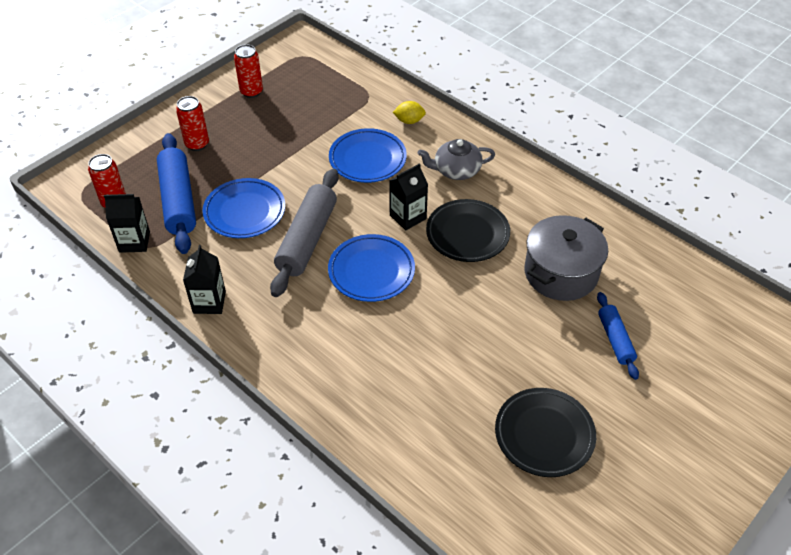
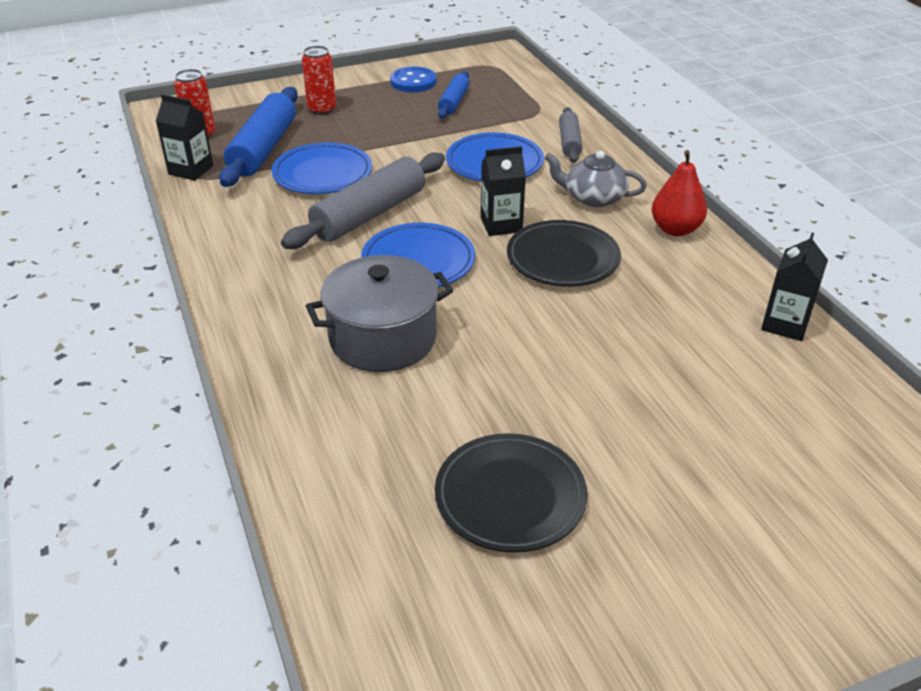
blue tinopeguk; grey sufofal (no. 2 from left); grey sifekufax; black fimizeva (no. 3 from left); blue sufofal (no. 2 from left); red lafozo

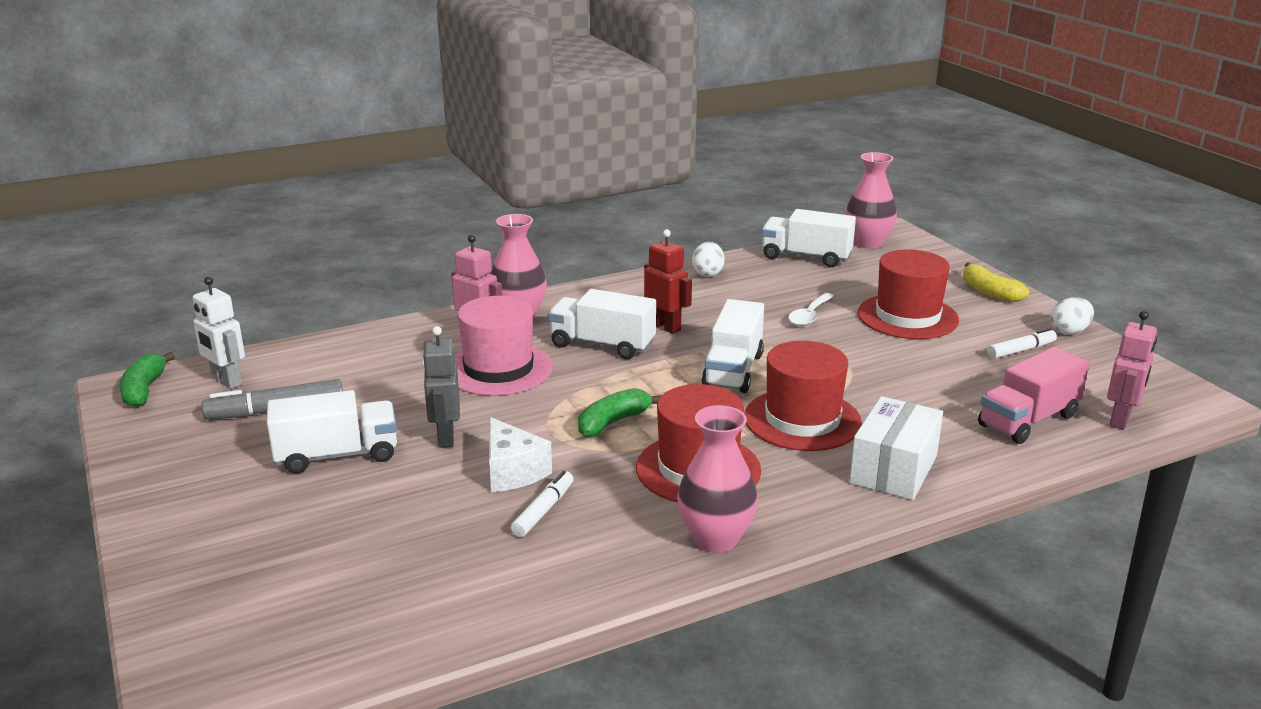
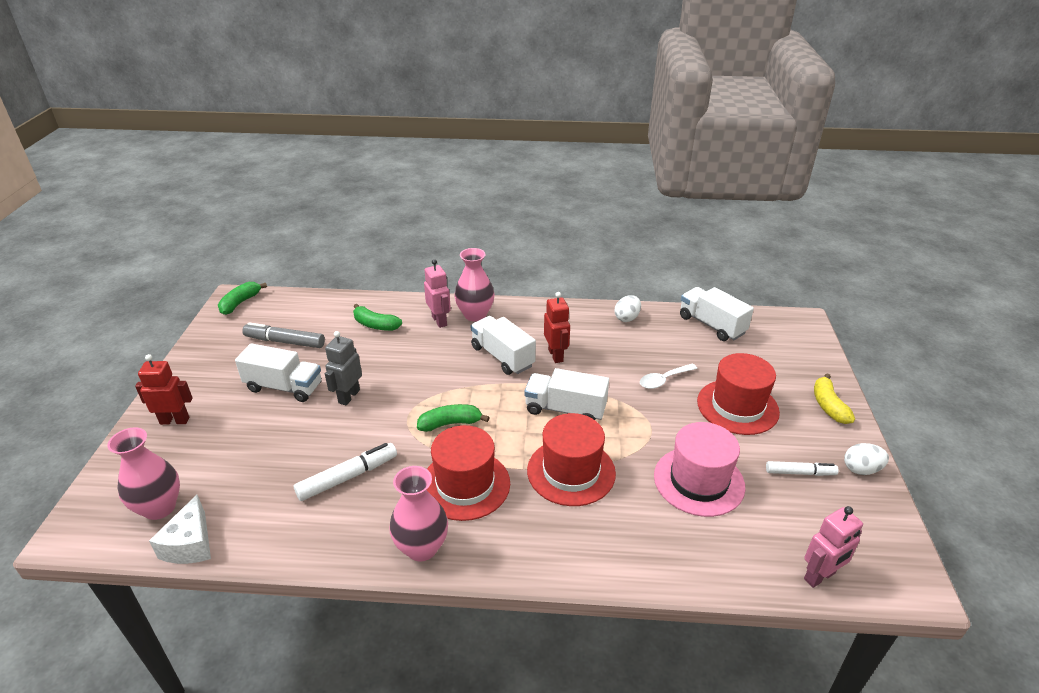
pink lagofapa (no. 1 from left); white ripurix; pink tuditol; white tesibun (no. 3 from left); pink tesibun; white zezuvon; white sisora; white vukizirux (no. 1 from left); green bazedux (no. 2 from left); red ripurix (no. 1 from left)

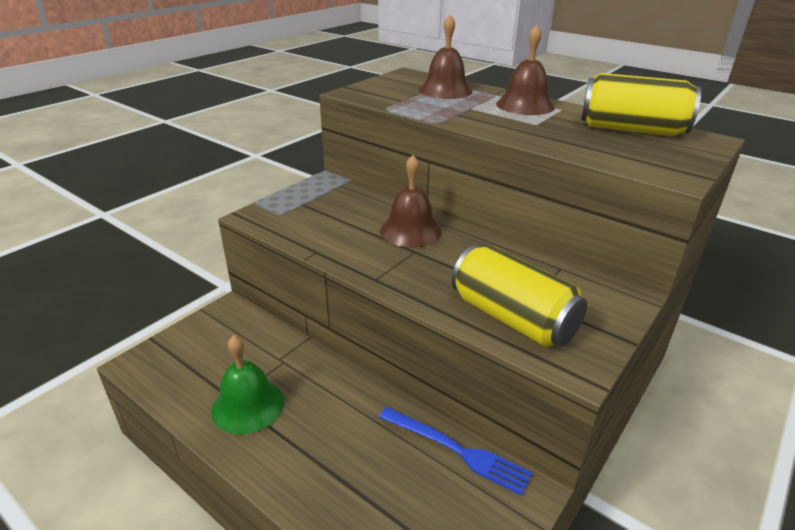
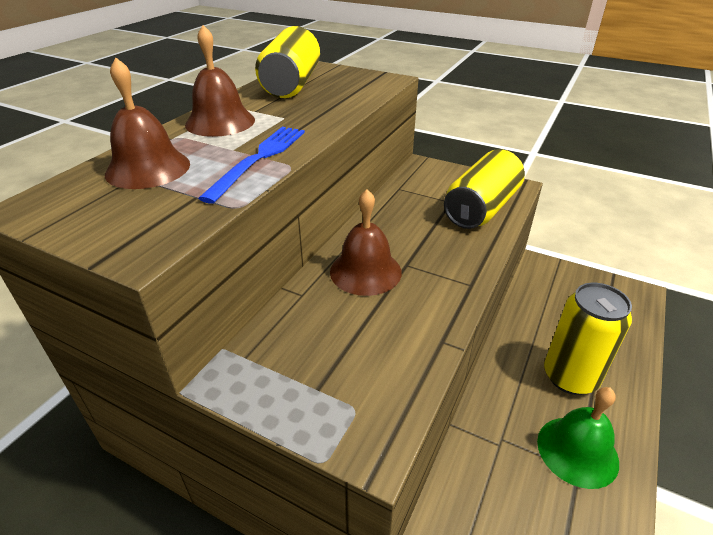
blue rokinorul; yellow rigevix (no. 3 from left)

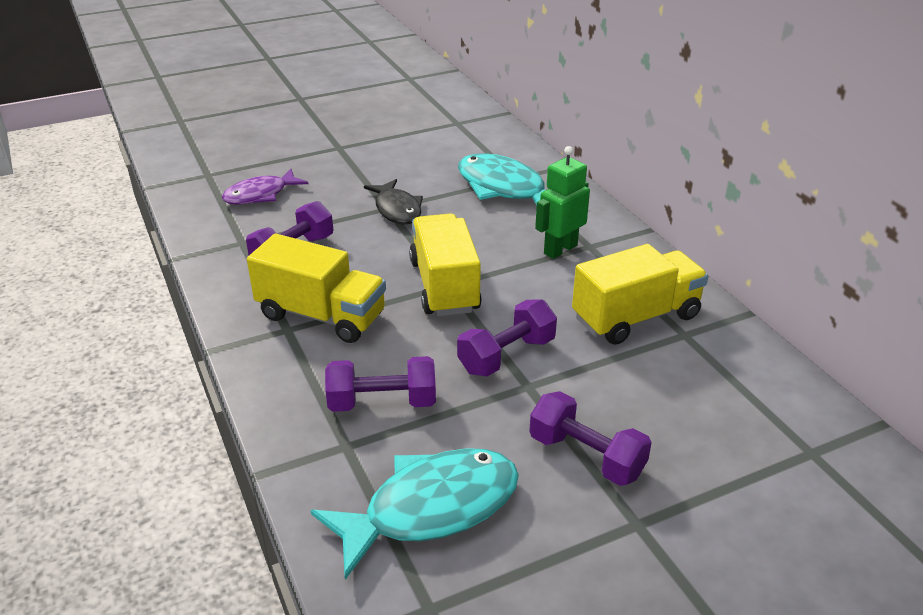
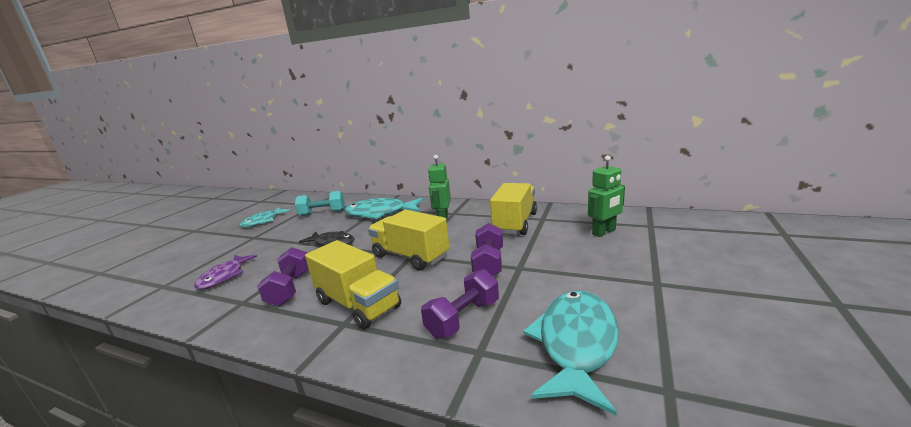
yellow tesibun (no. 1 from left); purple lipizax (no. 4 from left in the first image); green ripurix (no. 2 from left); turquoise lipizax; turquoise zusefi (no. 1 from left)

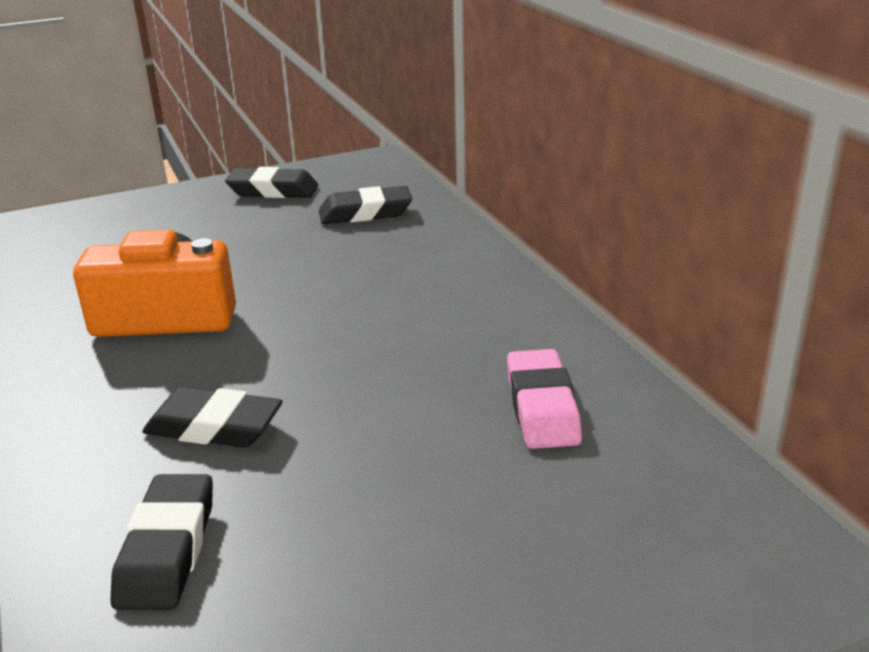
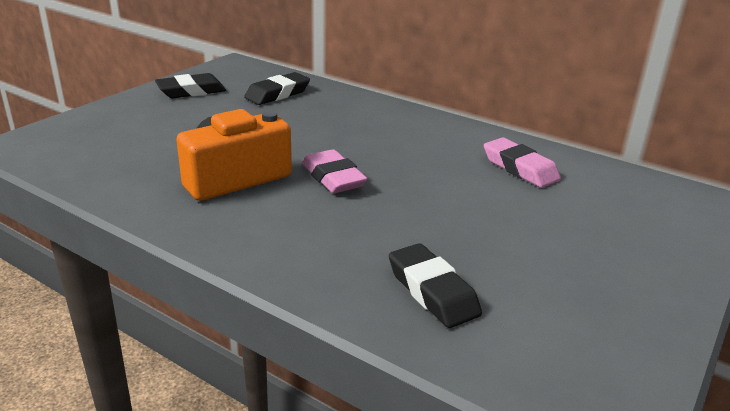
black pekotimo (no. 2 from left in the first image); pink pekotimo (no. 1 from left)

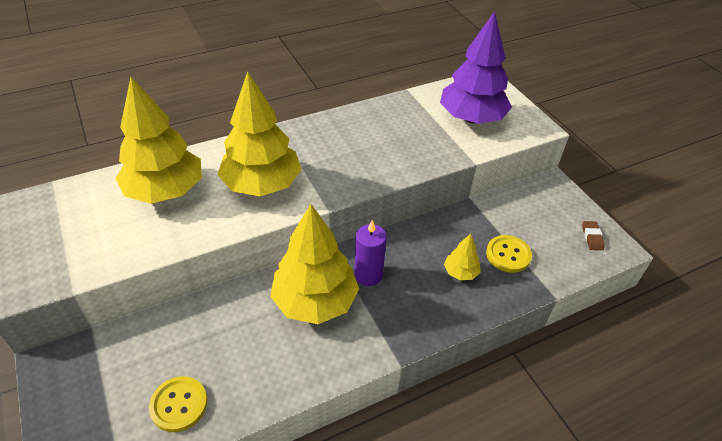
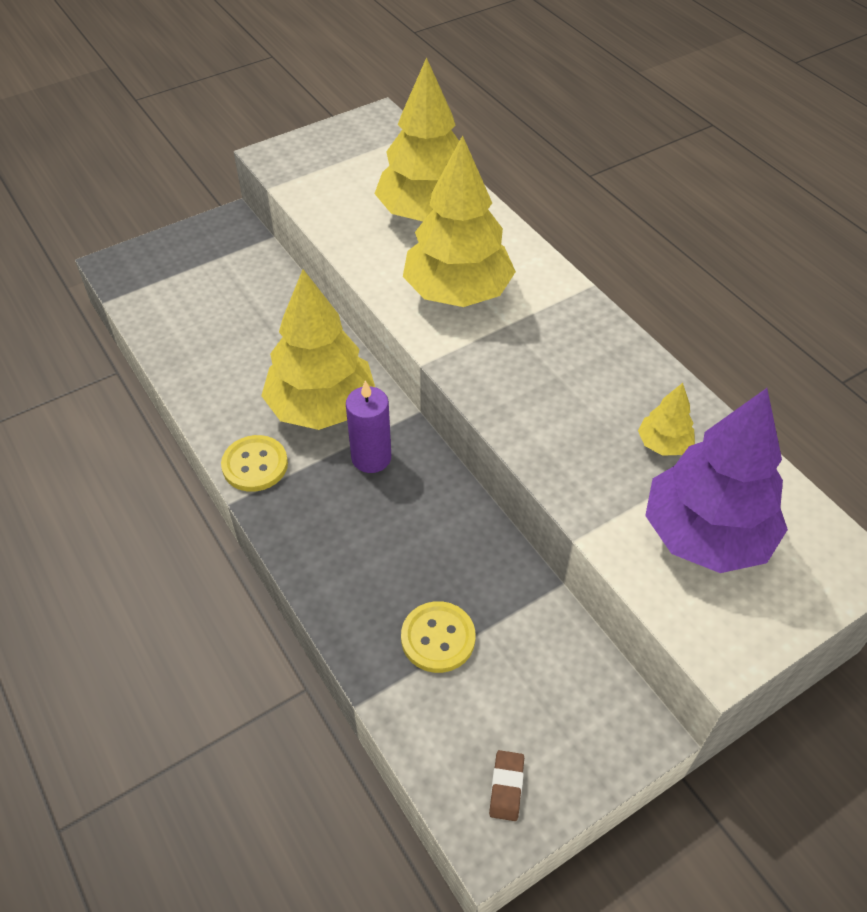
brown pekotimo; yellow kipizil (no. 4 from left); yellow tinopeguk (no. 1 from left)

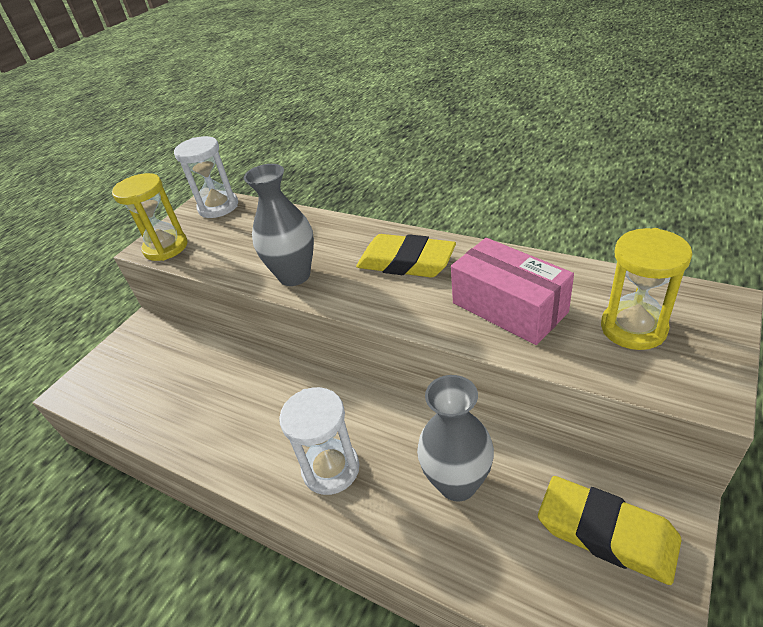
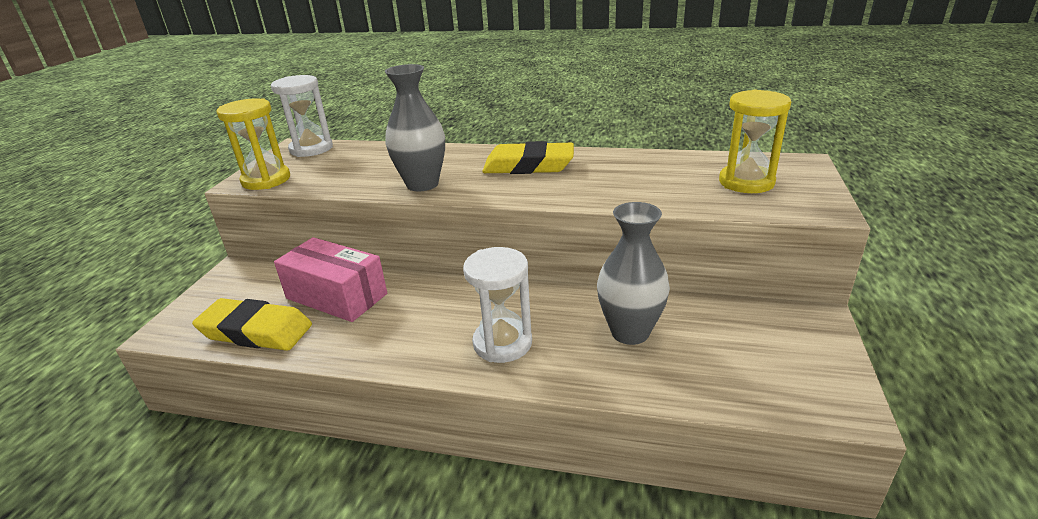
pink zezuvon; yellow pekotimo (no. 1 from left)

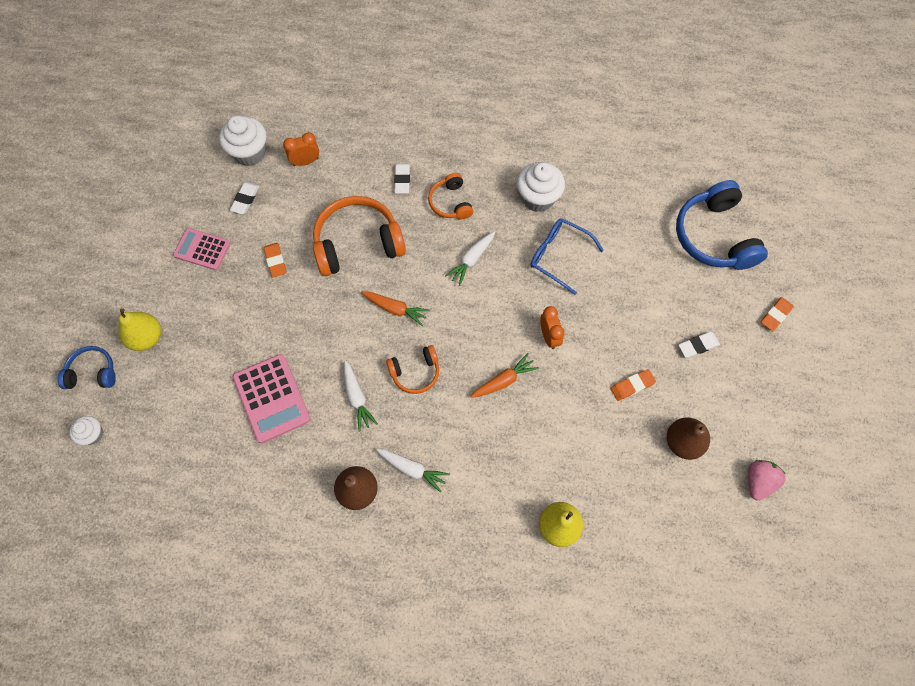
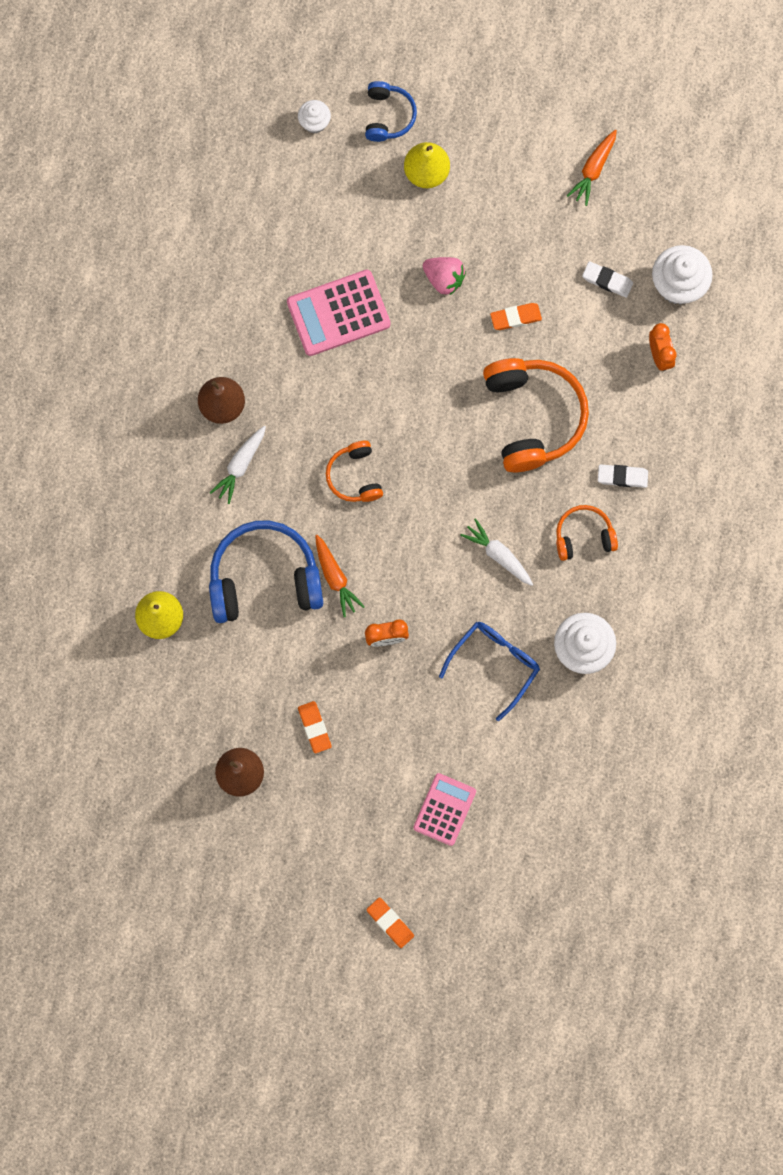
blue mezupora (no. 1 from left); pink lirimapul (no. 2 from left); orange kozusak (no. 2 from left); white pekotimo (no. 3 from left in the first image); white kozusak (no. 1 from left in the first image); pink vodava

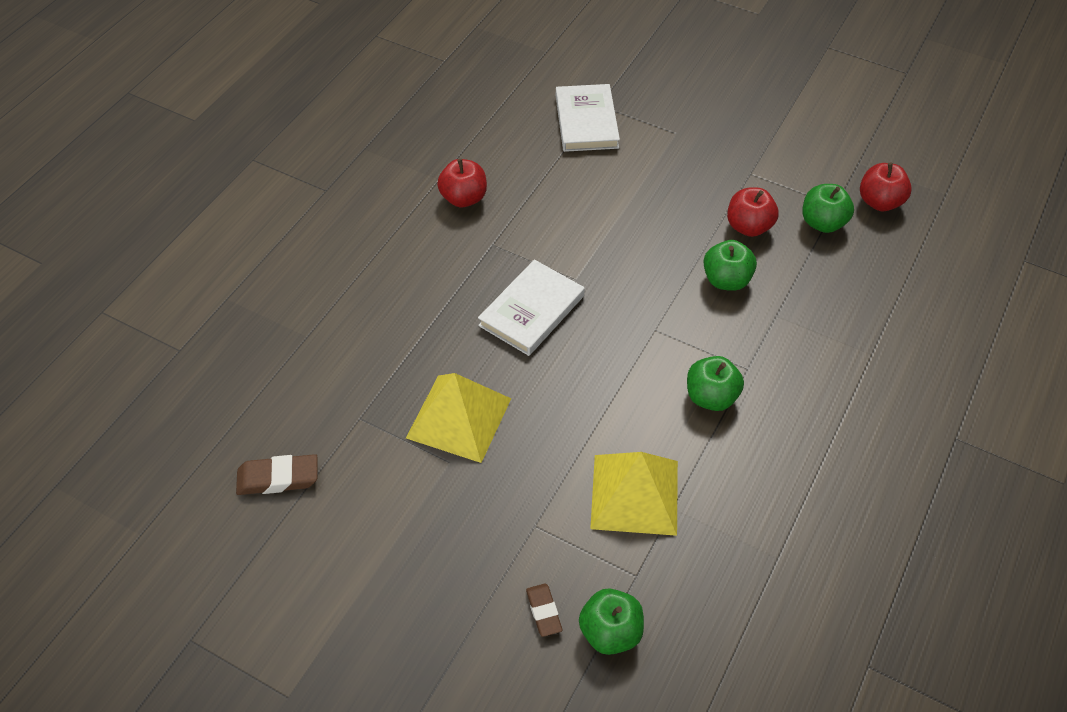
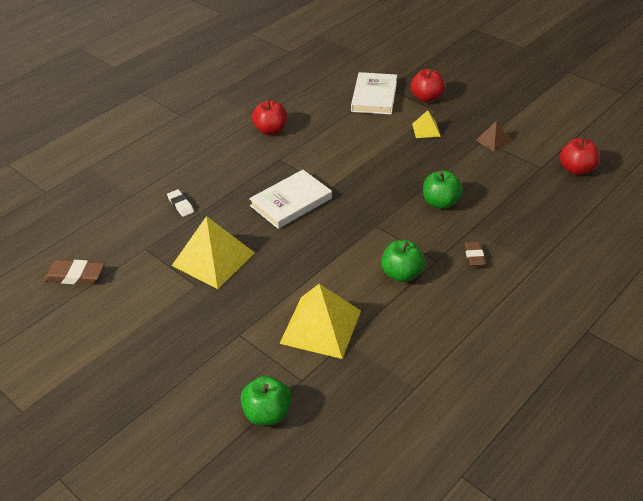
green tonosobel (no. 4 from left in the first image); red tonosobel (no. 2 from left); brown pekotimo (no. 2 from left); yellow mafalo (no. 3 from left); brown mafalo; white pekotimo

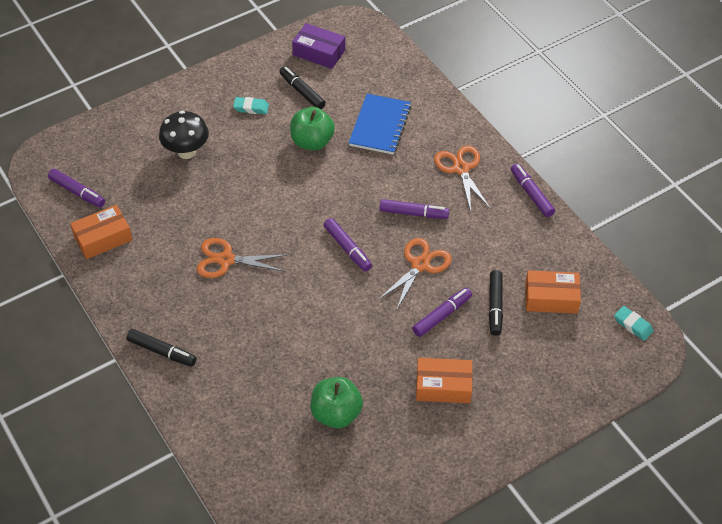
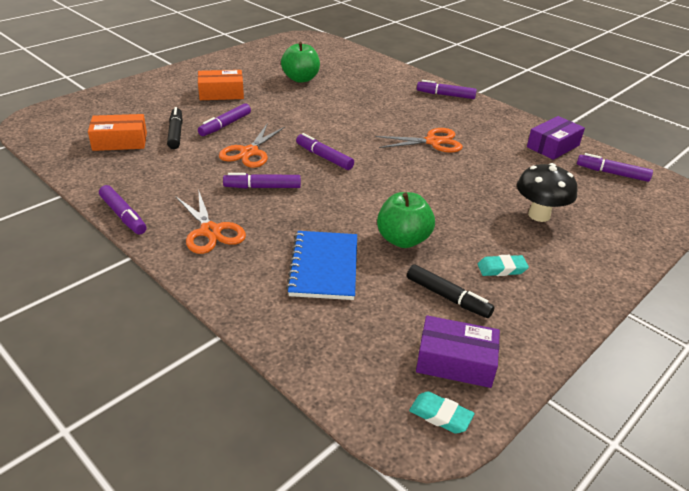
purple zezuvon (no. 2 from left); turquoise pekotimo (no. 1 from left); purple vukizirux (no. 5 from left)

